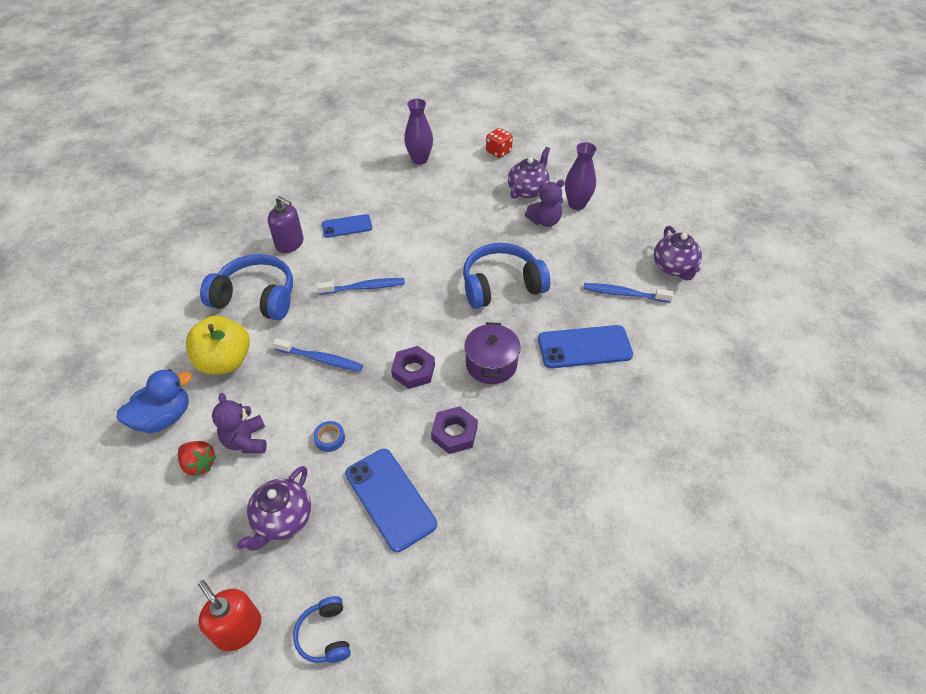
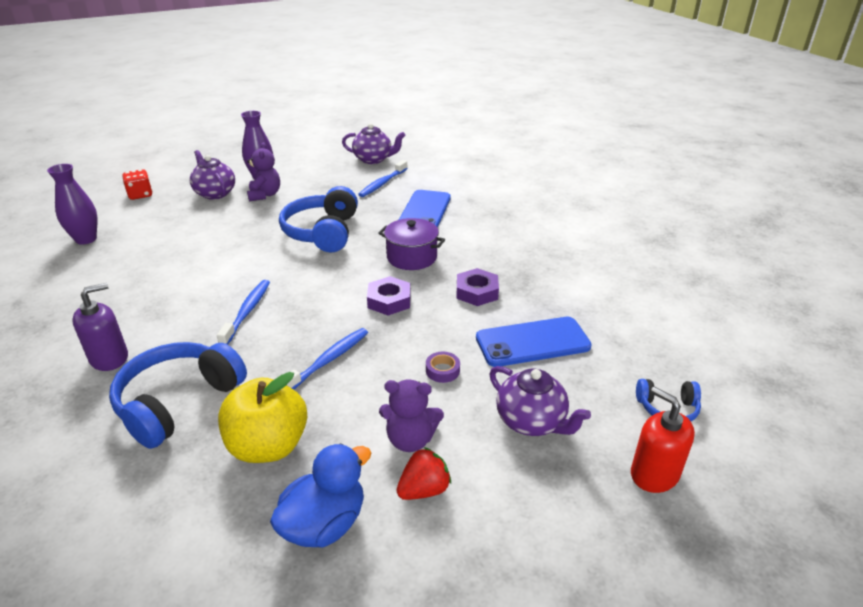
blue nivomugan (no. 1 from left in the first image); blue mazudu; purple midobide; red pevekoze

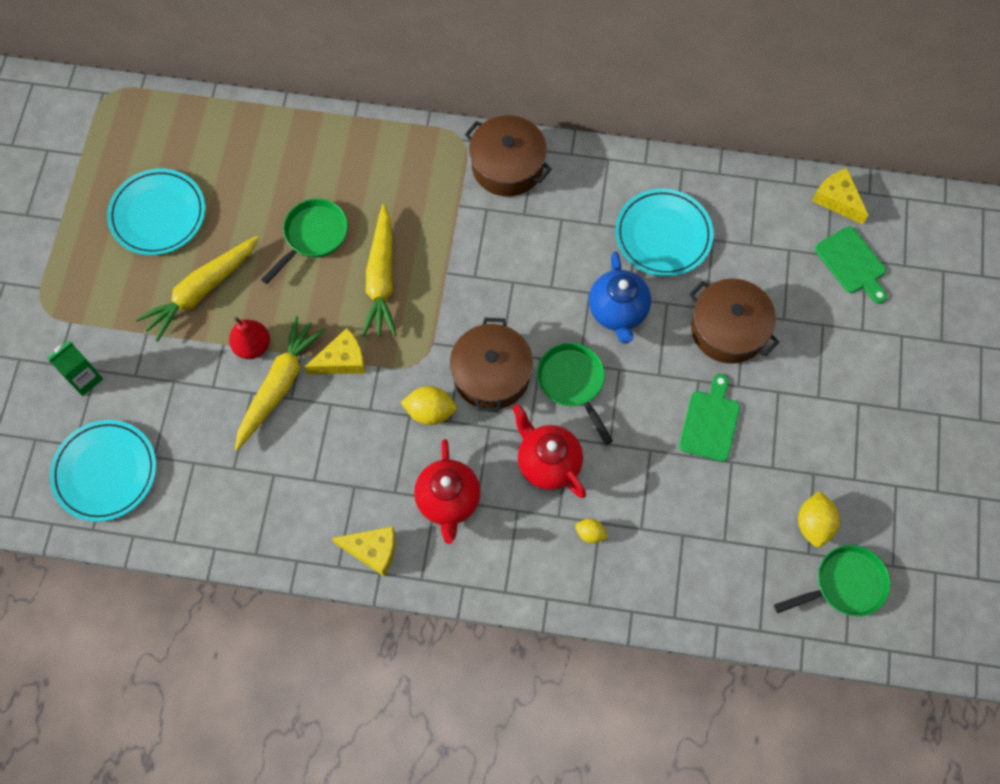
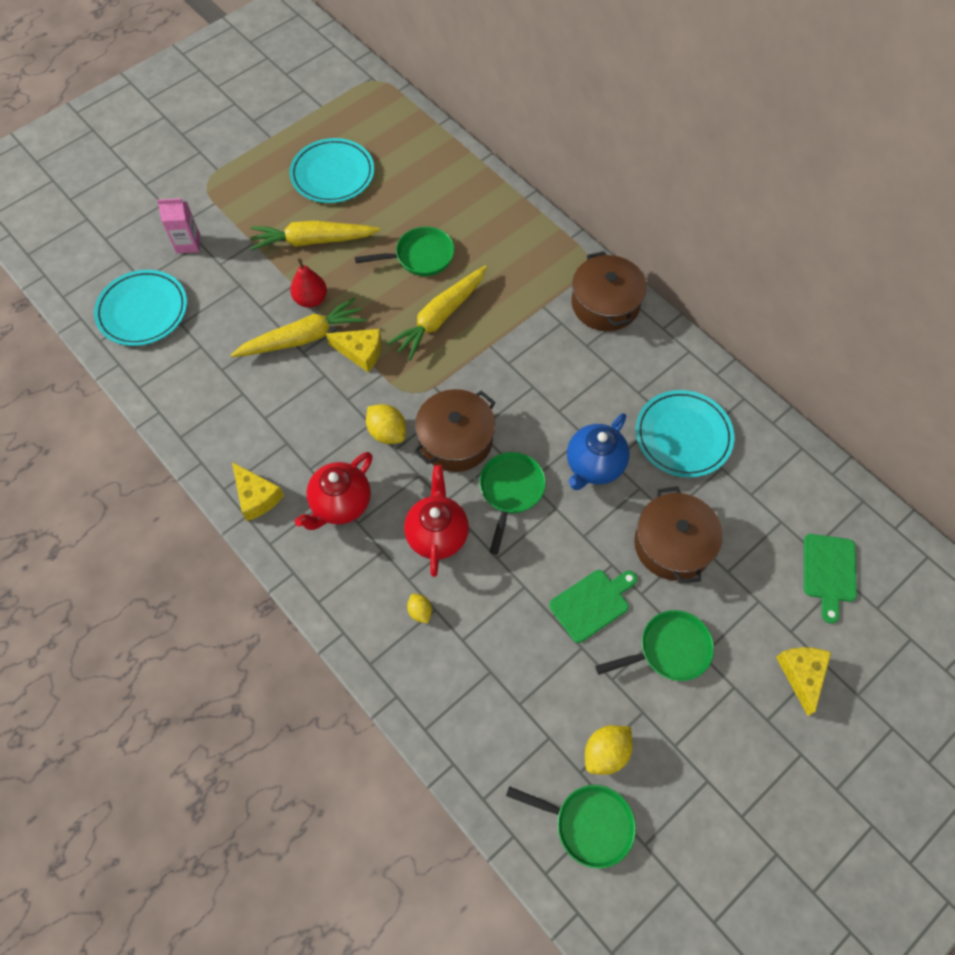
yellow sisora (no. 3 from left); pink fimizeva; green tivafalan (no. 4 from left)

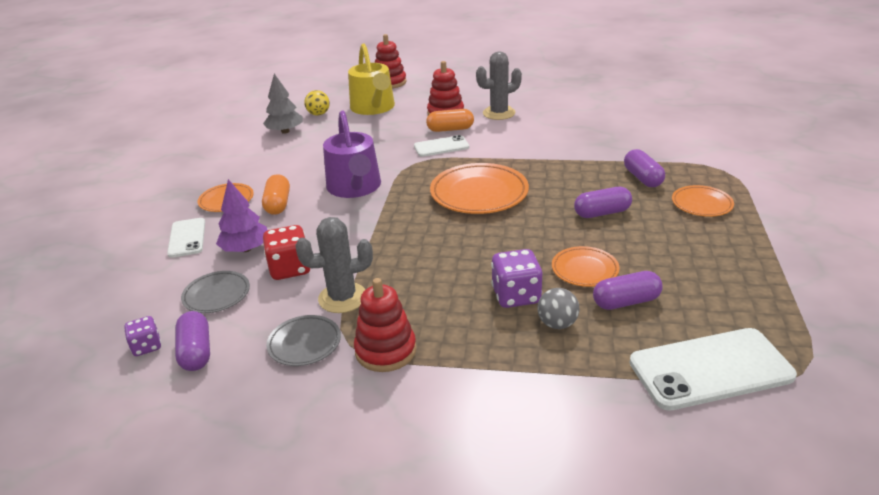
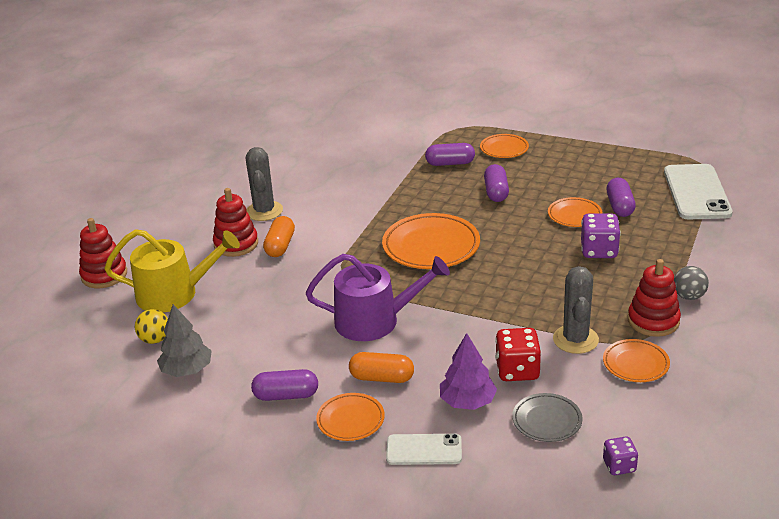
white nivomugan (no. 2 from left in the first image); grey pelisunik; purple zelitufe (no. 1 from left); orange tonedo (no. 5 from left)

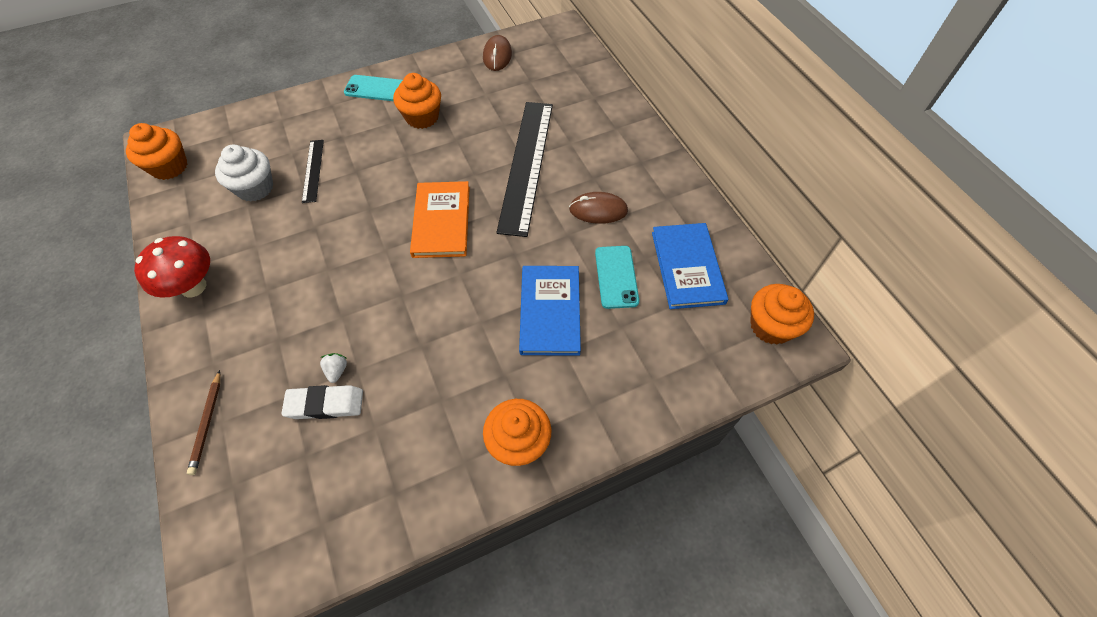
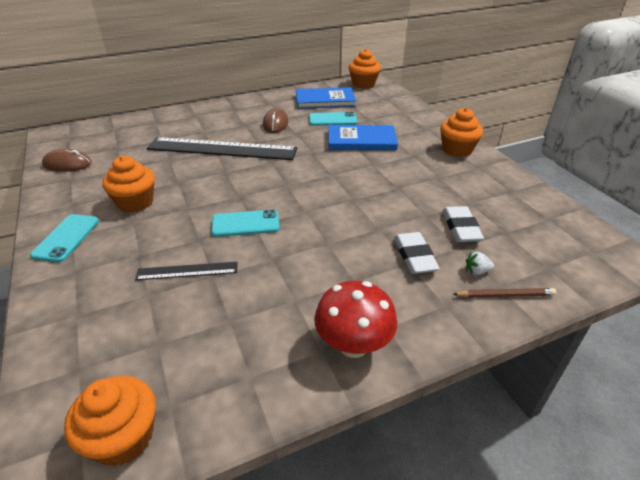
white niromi; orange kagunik; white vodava; turquoise nivomugan (no. 2 from left); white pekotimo (no. 1 from left)

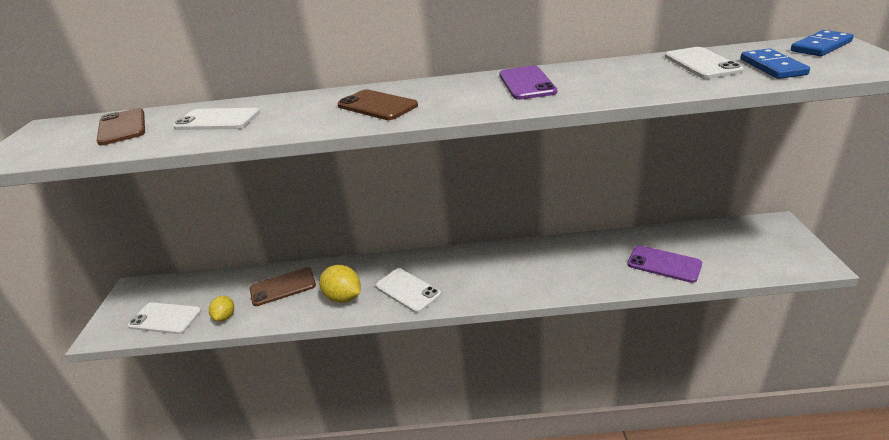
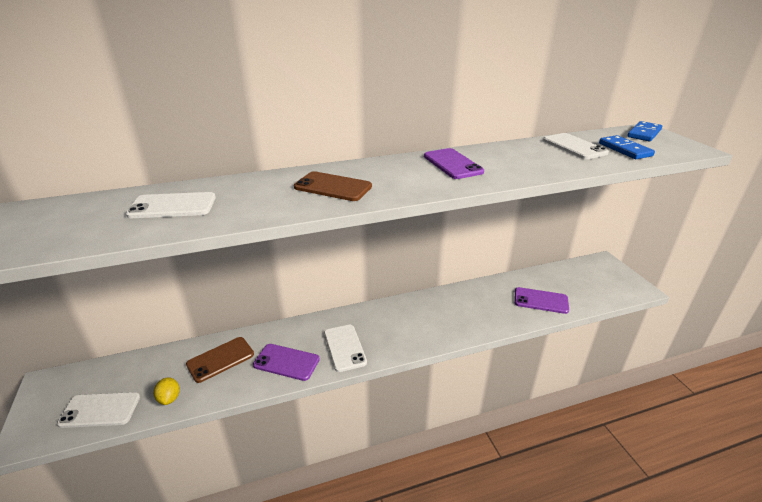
brown nivomugan (no. 1 from left in the first image); purple nivomugan (no. 1 from left); white nivomugan (no. 3 from left)

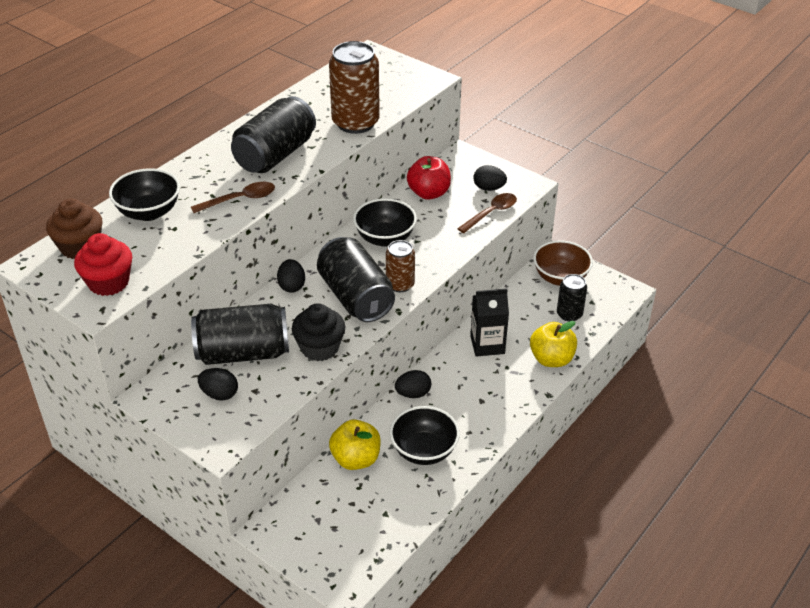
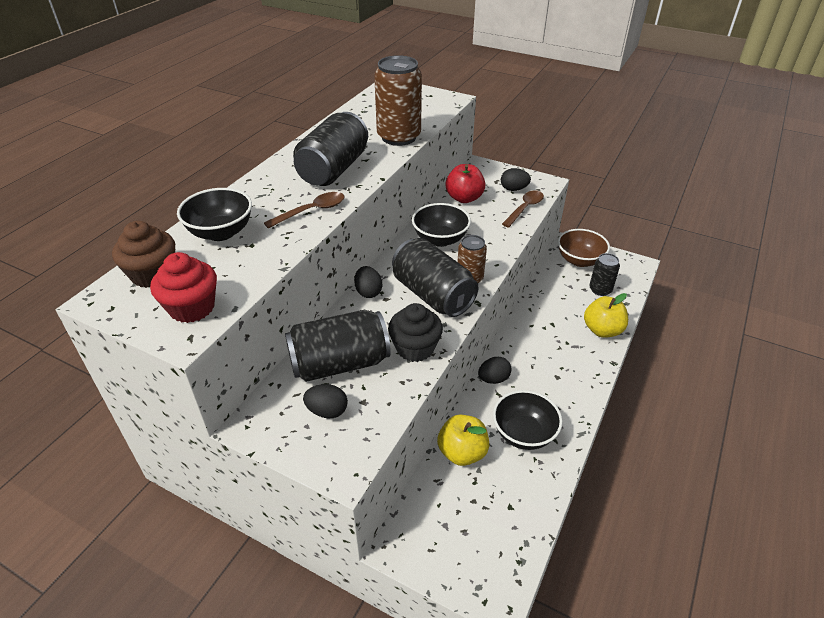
black fimizeva

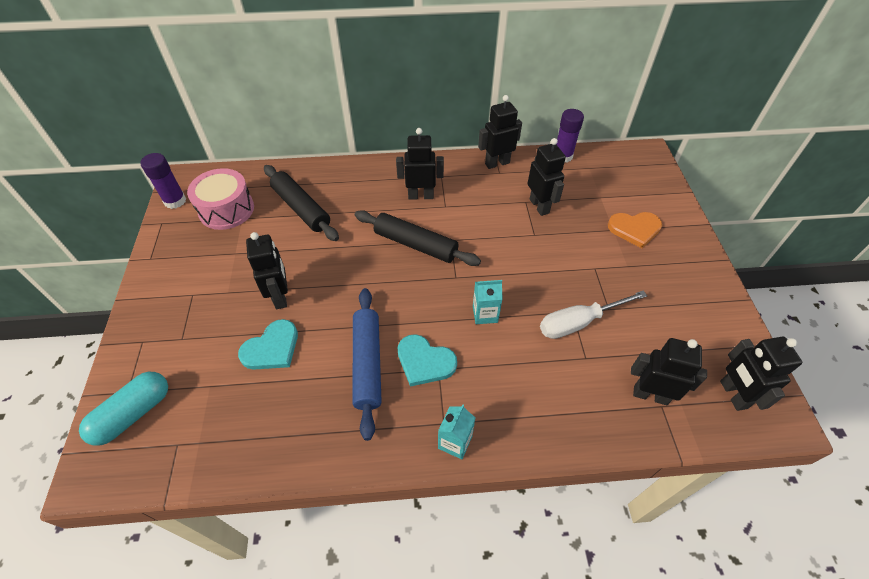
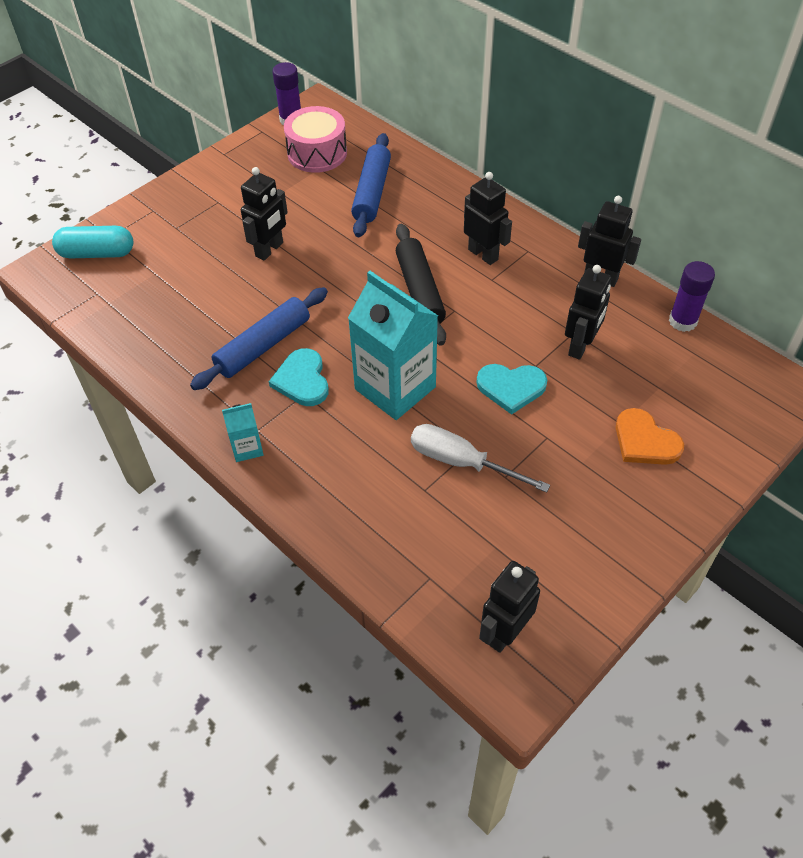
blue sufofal (no. 2 from left); turquoise fimizeva (no. 2 from left); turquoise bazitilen (no. 2 from left); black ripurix (no. 5 from left in the first image)

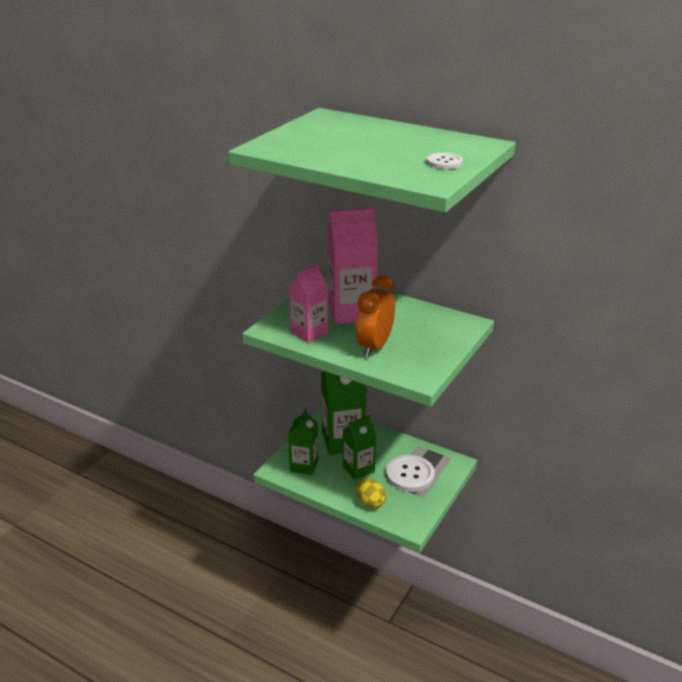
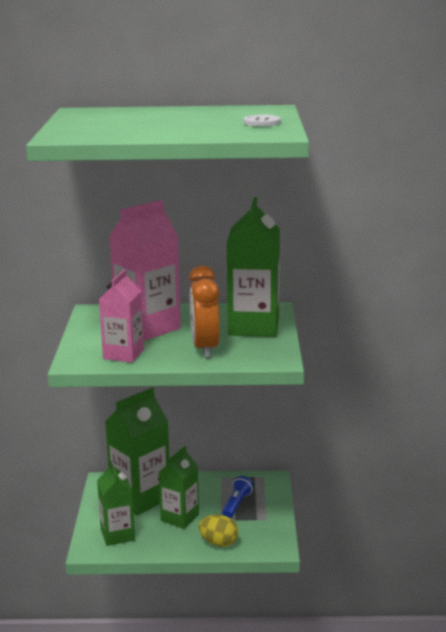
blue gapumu; green fimizeva (no. 4 from left)

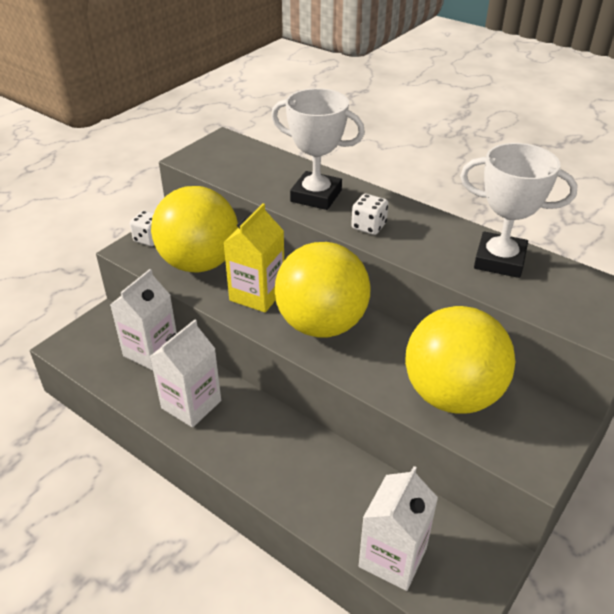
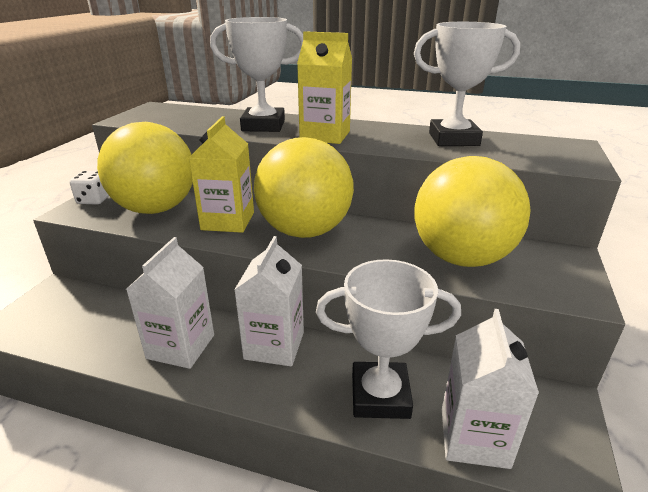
yellow fimizeva (no. 2 from left); white fimizeva (no. 2 from left); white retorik (no. 2 from left)

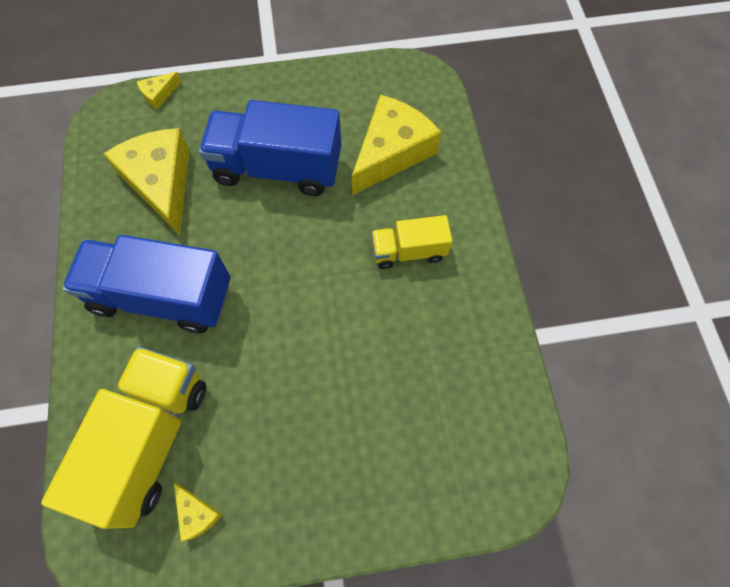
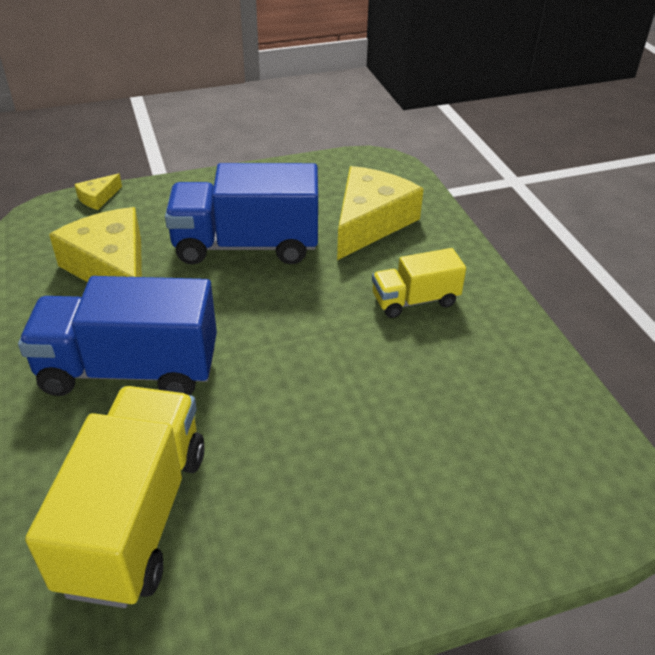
yellow sisora (no. 3 from left in the first image)

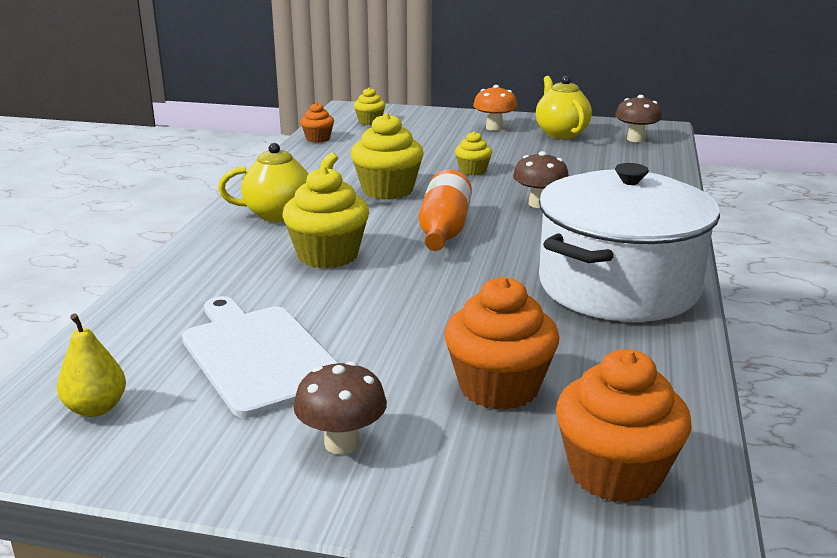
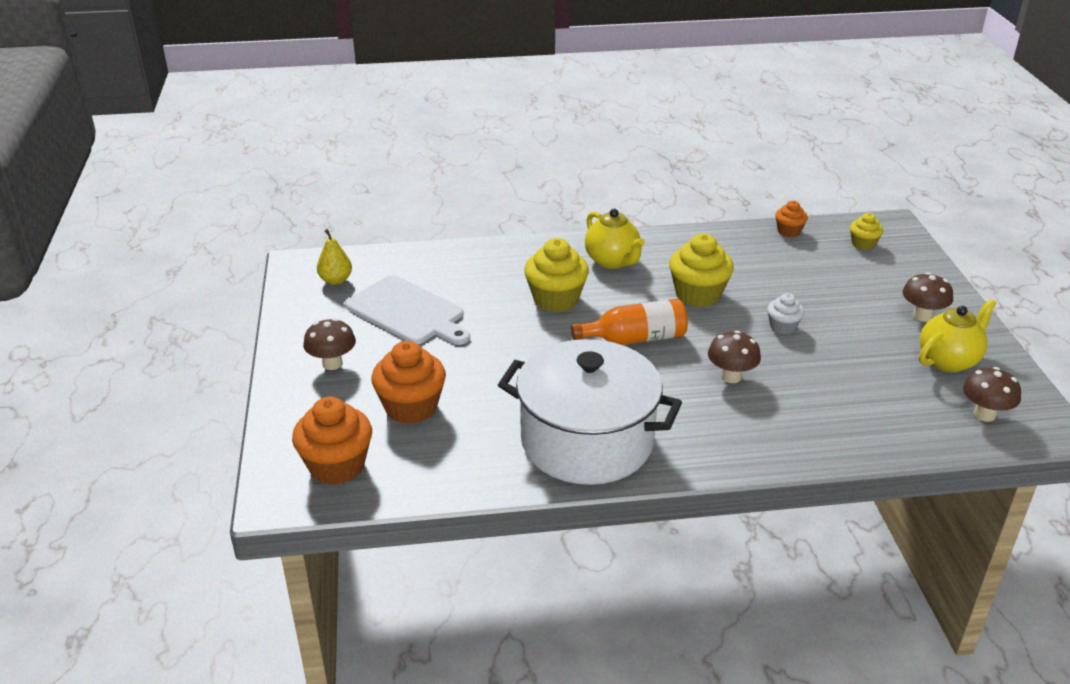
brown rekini (no. 3 from left); white niromi; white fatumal

